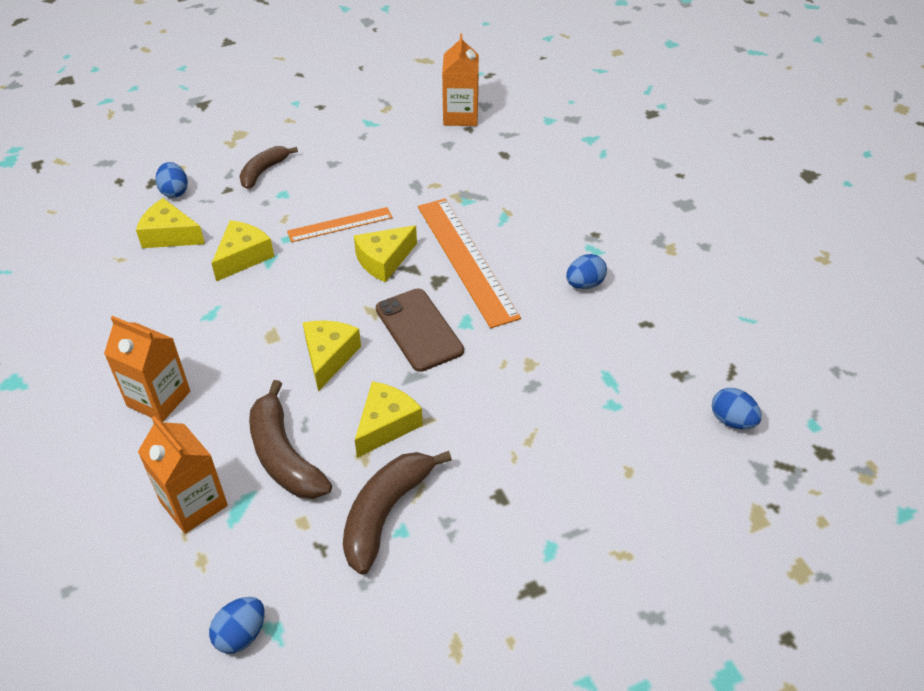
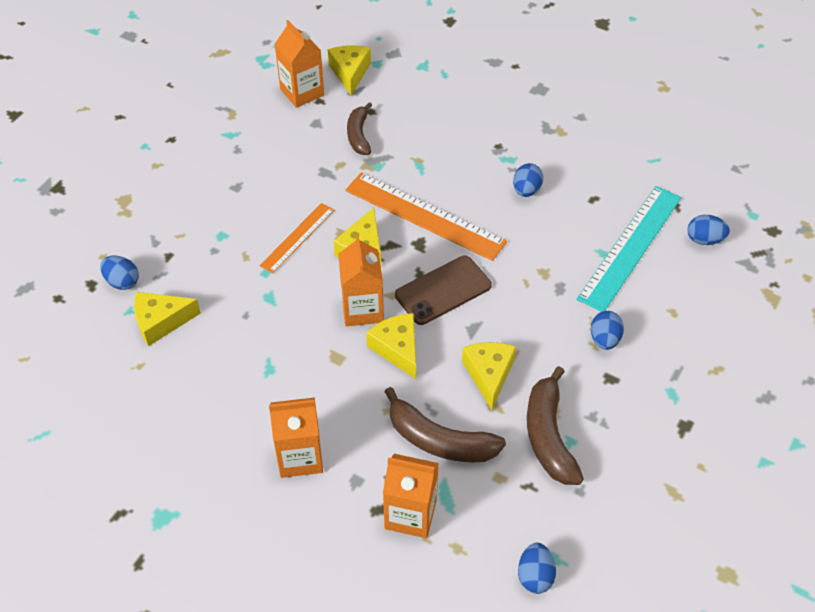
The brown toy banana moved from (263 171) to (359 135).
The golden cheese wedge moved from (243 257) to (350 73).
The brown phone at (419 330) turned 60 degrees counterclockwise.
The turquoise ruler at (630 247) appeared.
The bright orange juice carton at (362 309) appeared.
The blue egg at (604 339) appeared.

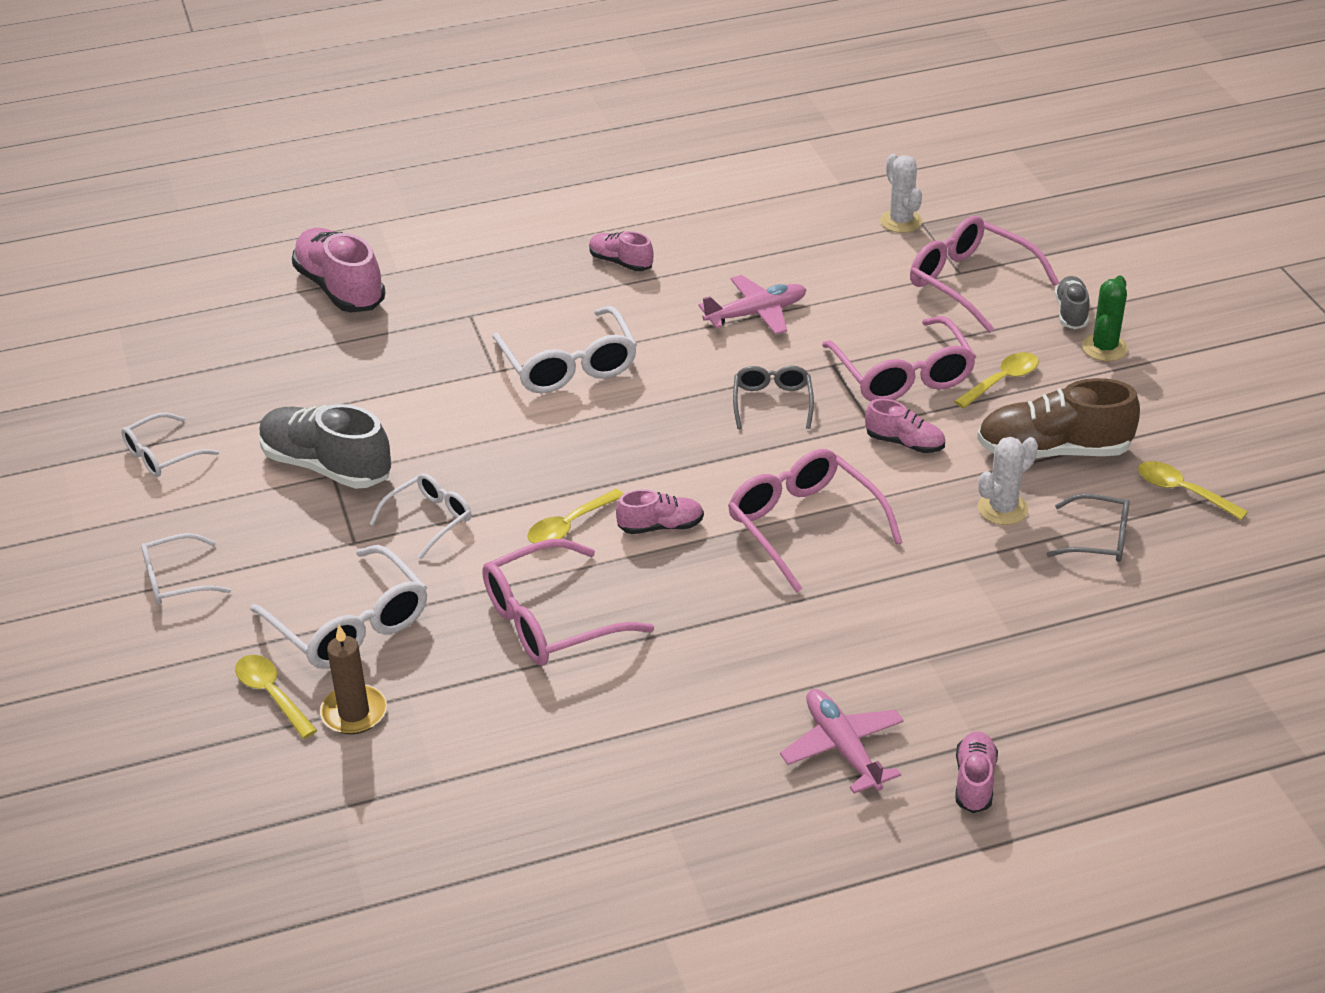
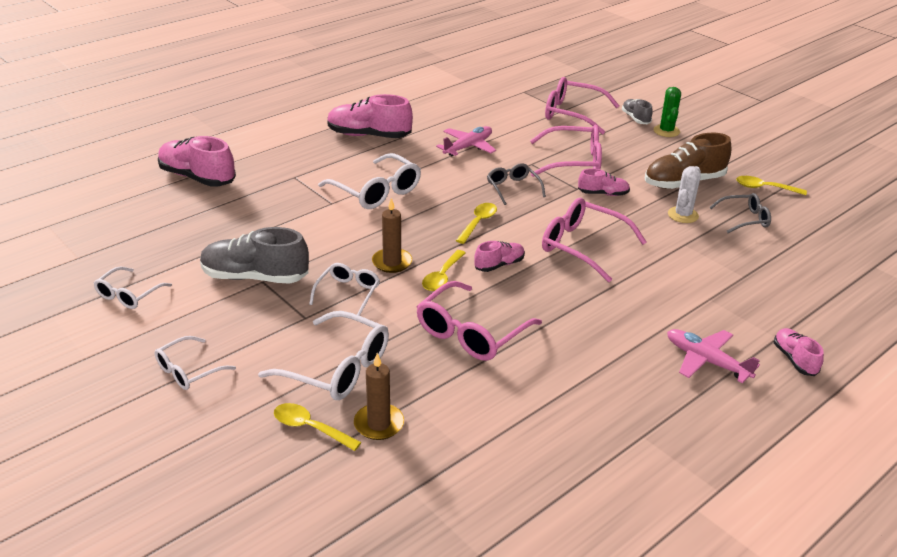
The pure white prickly plant at (901 221) disappeared.
The rose-pink shoe at (621 262) changed to 1.85 times the size.
The rose-pink eyeglasses at (902 375) turned 45 degrees counterclockwise.
The golden spoon moved from (1002 381) to (478 223).
The brown candle at (392 262) appeared.

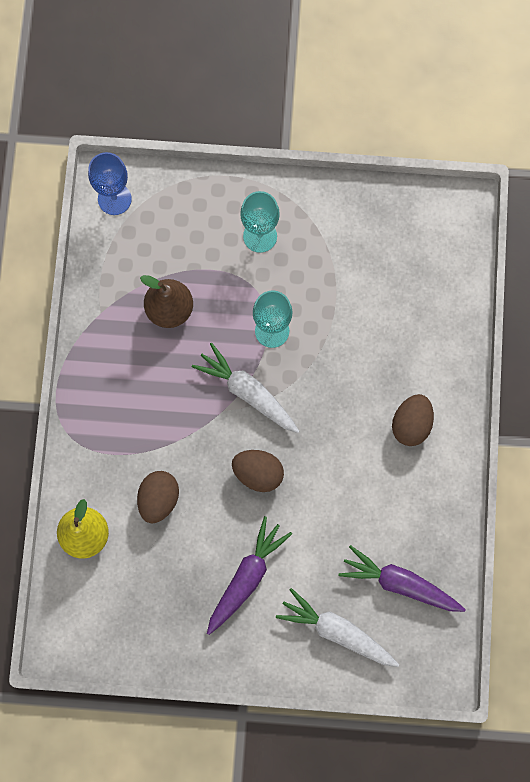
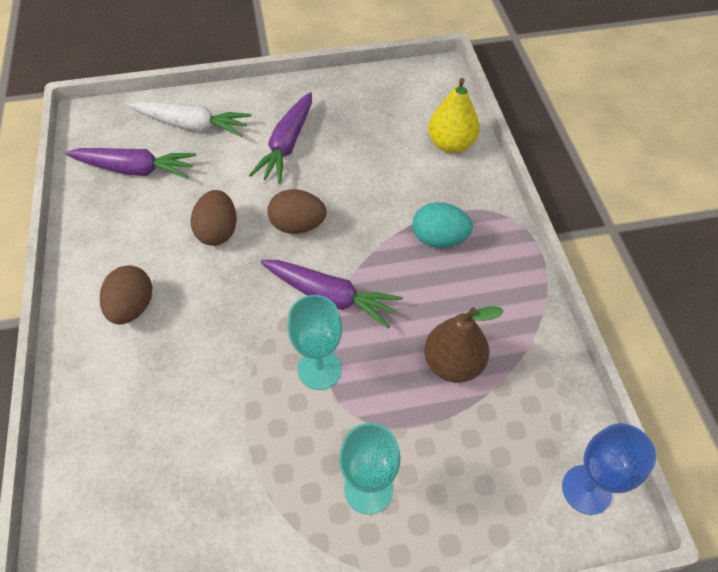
The pure white toy carrot at (247 392) became the purple toy carrot at (330 297).
The brown egg moved from (158 499) to (218 231).
The turquoise egg at (439 239) appeared.

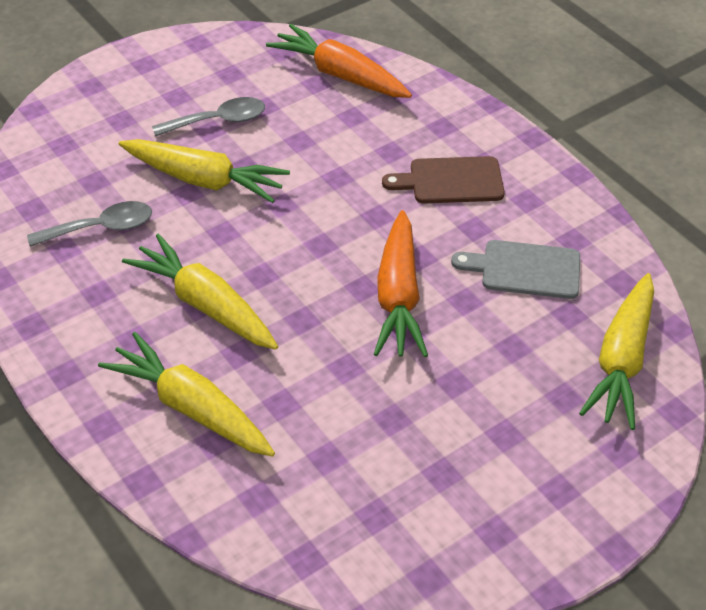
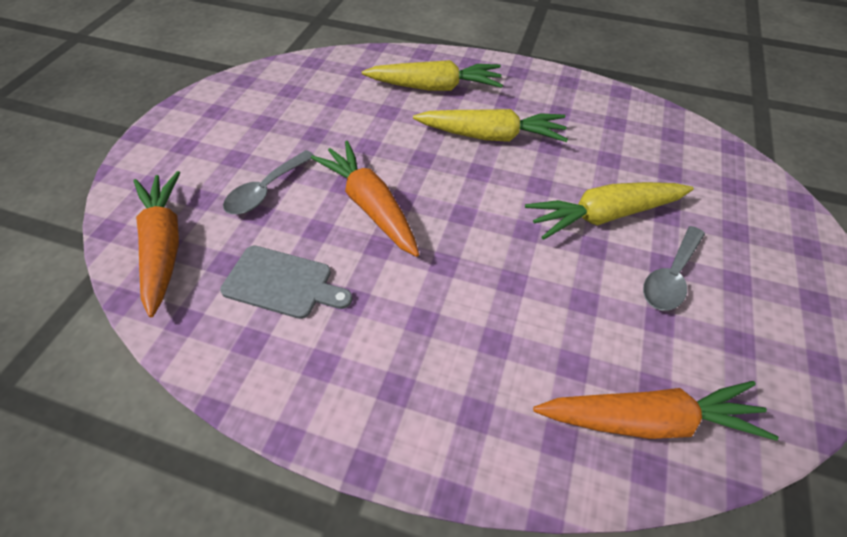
The brown cutting board at (451 181) disappeared.
The grey spoon moved from (101 228) to (265 191).
The grey cutting board at (525 269) turned 45 degrees clockwise.
The golden toy carrot at (621 360) became the bright orange toy carrot at (164 246).

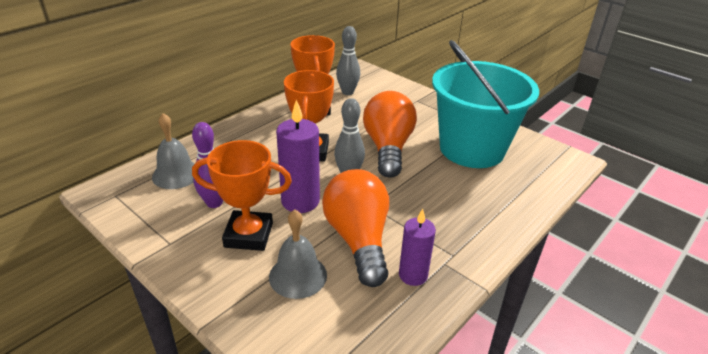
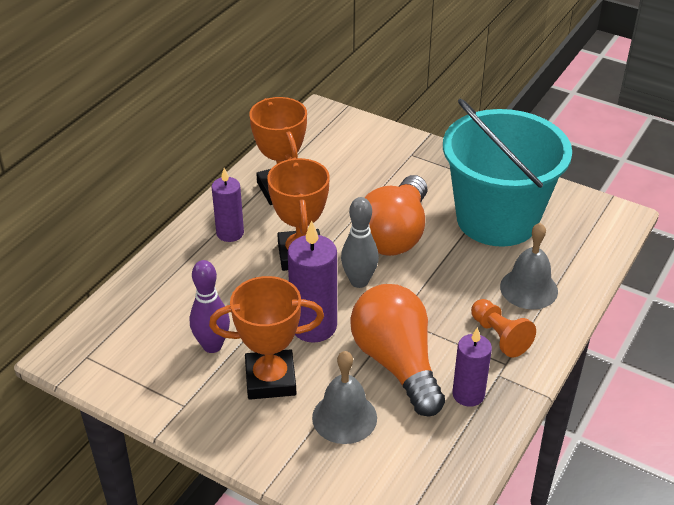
The grey tenpin at (347 92) disappeared.
The bright orange light bulb at (388 148) turned 150 degrees counterclockwise.
The grey school bell moved from (176 174) to (528 288).
The purple candle at (230 233) appeared.
The bright orange chess pawn at (499 336) appeared.

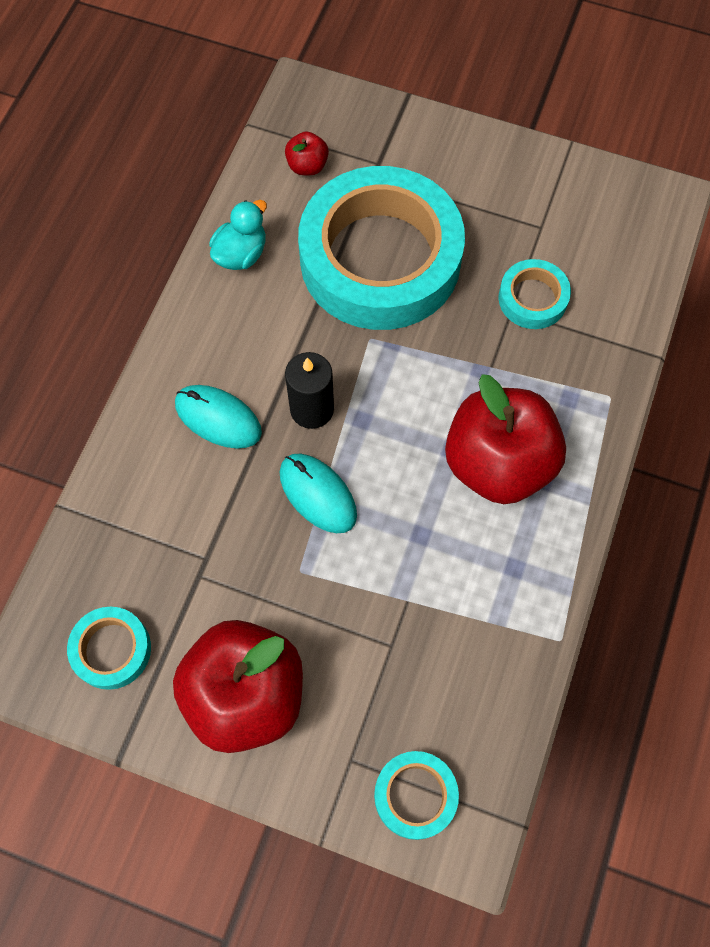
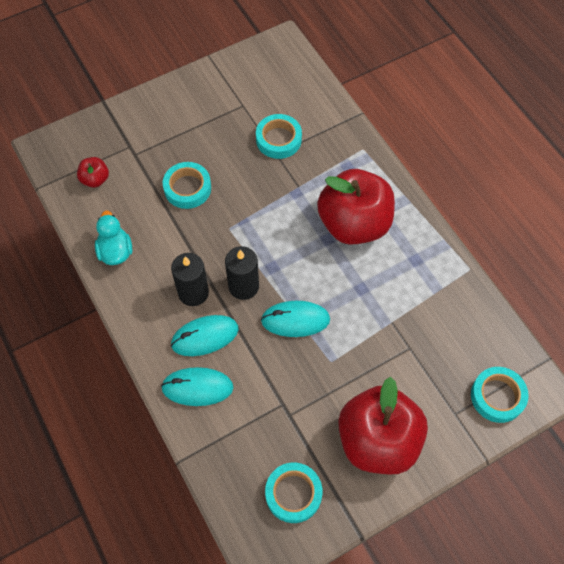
The turquoise tape at (380 259) changed to 0.42 times the size.
The ebony candle at (193 292) appeared.
The turquoise mouse at (197 387) appeared.

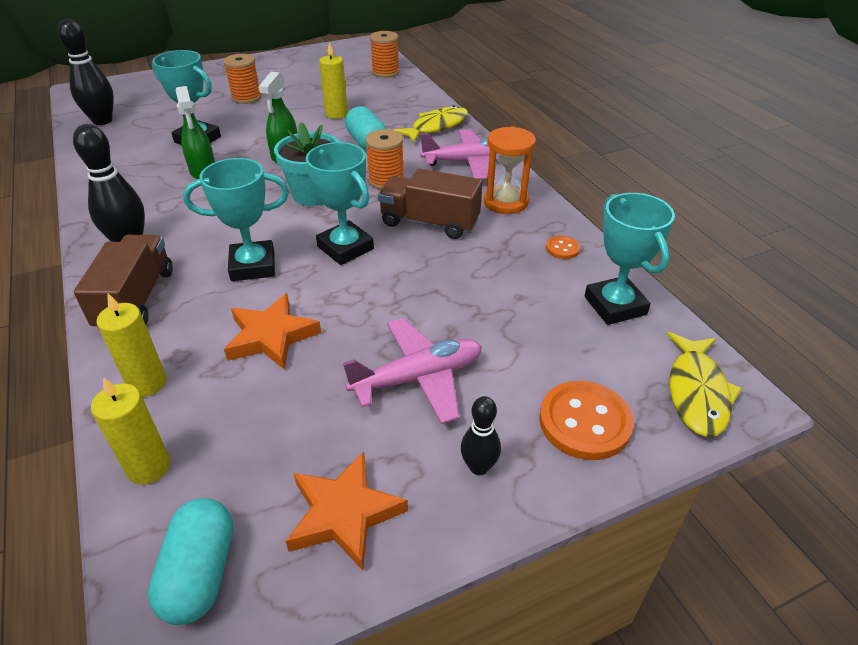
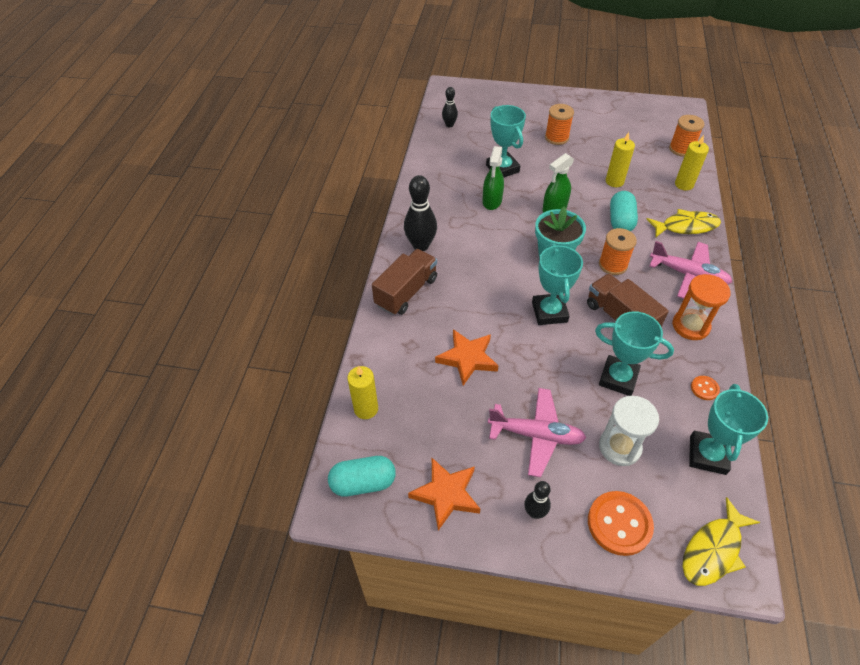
The ebony tenpin at (102 121) changed to 0.57 times the size.
The turquoise trophy moved from (253 266) to (618 378).
The golden candle moved from (147 383) to (684 184).
The turquoise pill shape at (200 573) turned 45 degrees clockwise.
The pure white sandglass at (619 447) appeared.

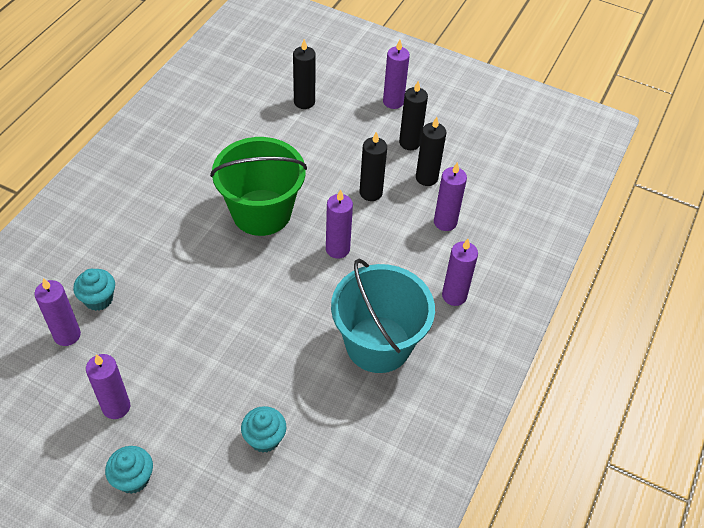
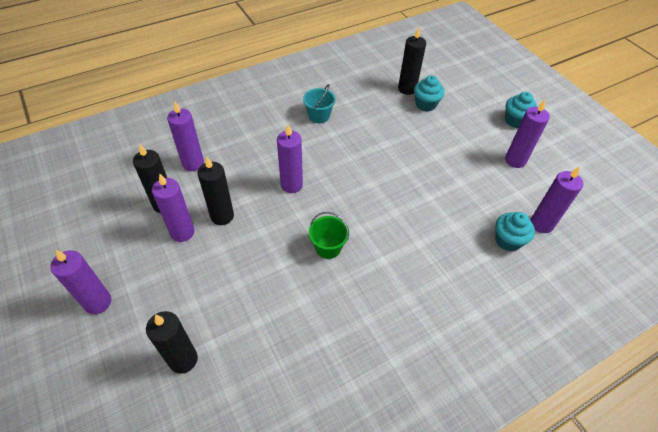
The ebony candle moved from (410 142) to (407 89).
The green bucket at (261 212) changed to 0.43 times the size.
The purple candle moved from (454 296) to (182 232).
The turquoise bucket at (378 344) changed to 0.43 times the size.

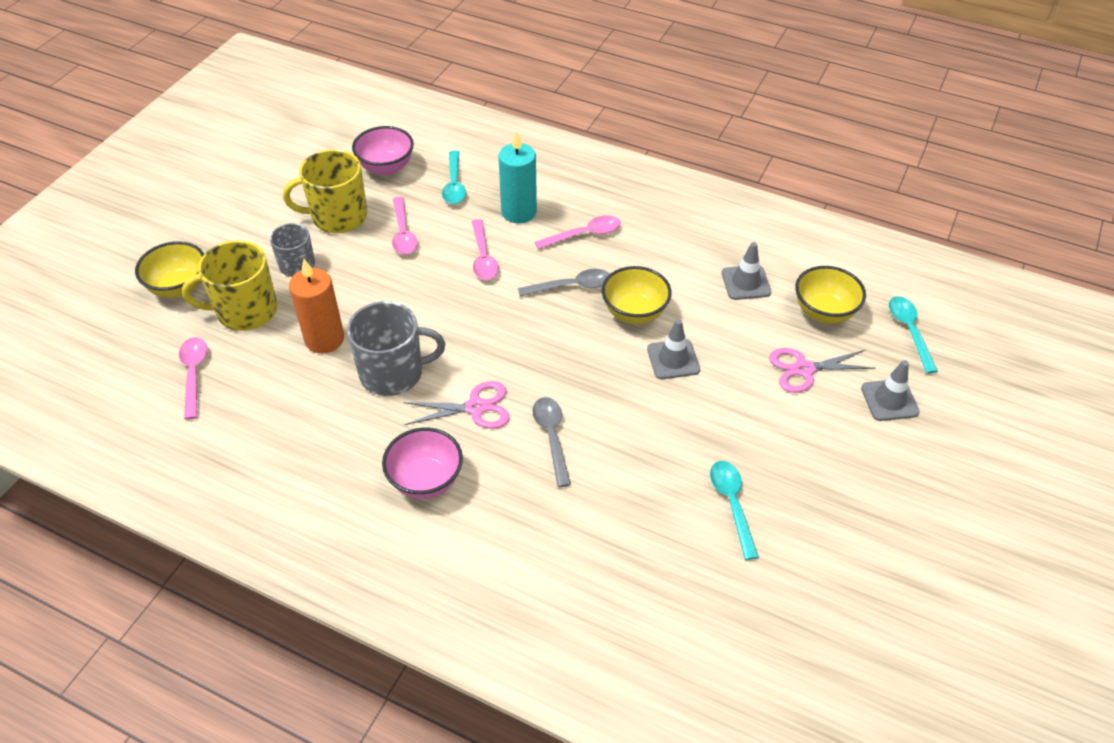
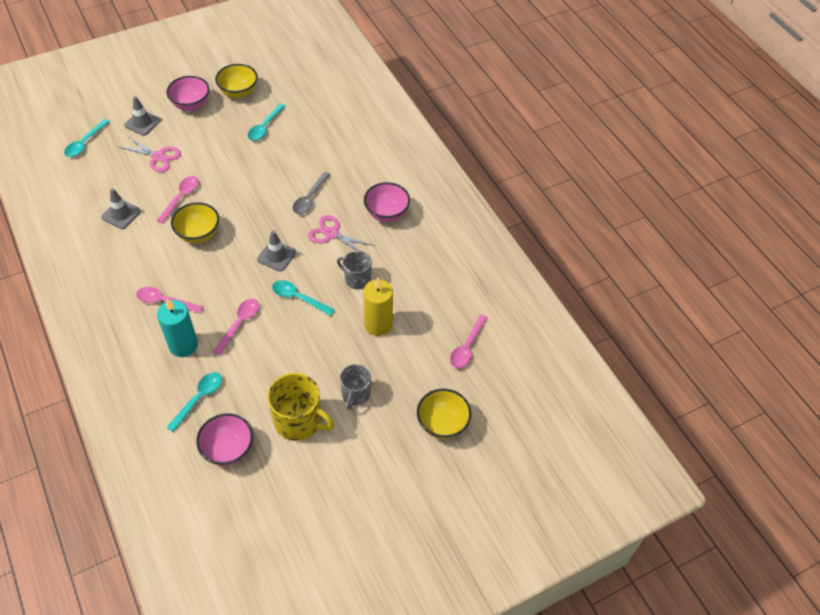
The rose-pink spoon moved from (403 233) to (181 198).
The golden coffee mug at (245 311) disappeared.
The bright orange candle at (324 339) became the golden candle at (378 324).
The golden bowl moved from (824 312) to (239 92).
The grey spoon at (571 286) disappeared.
The grey coffee mug at (393 373) changed to 0.62 times the size.
The grey safety cone moved from (673 359) to (276 256).
The rose-pink bowl at (191 105) appeared.
The turquoise spoon at (298 298) appeared.

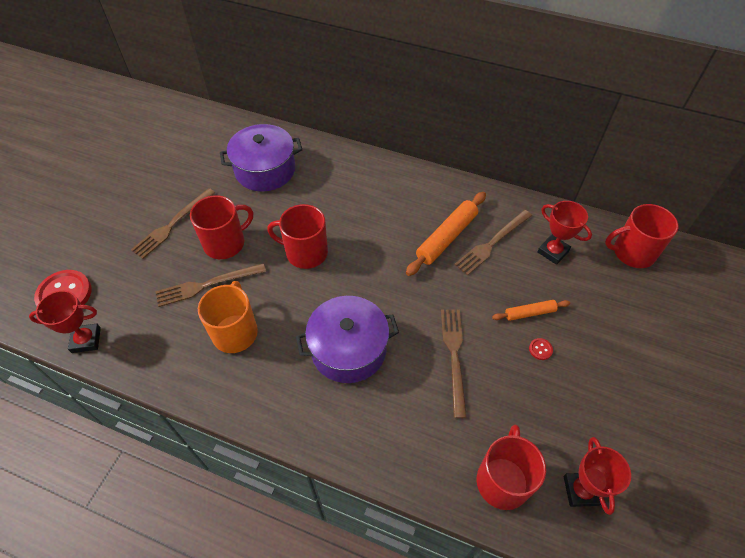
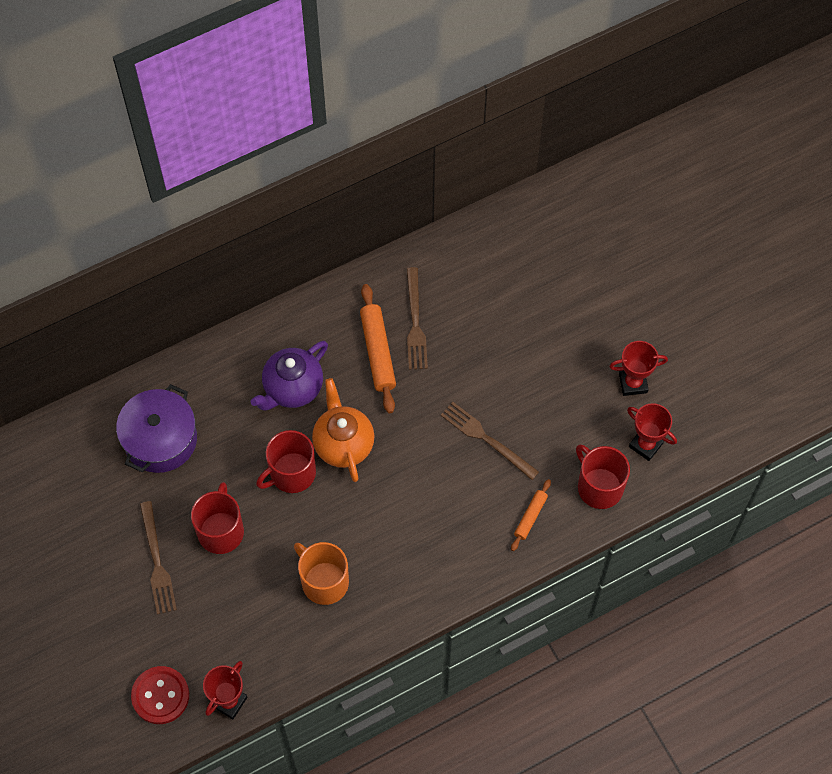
The red trophy moved from (553 251) to (633 383).
The red coffee mug at (632 252) disappeared.
The brown fork at (207 285) disappeared.
The purple stockpot at (348 349) disappeared.
The bright orange pastry roller moved from (530 313) to (530 517).
The red sewing button at (540 349) disappeared.
The purple tea pot at (292 388) appeared.
The bright orange tea pot at (343 444) appeared.

